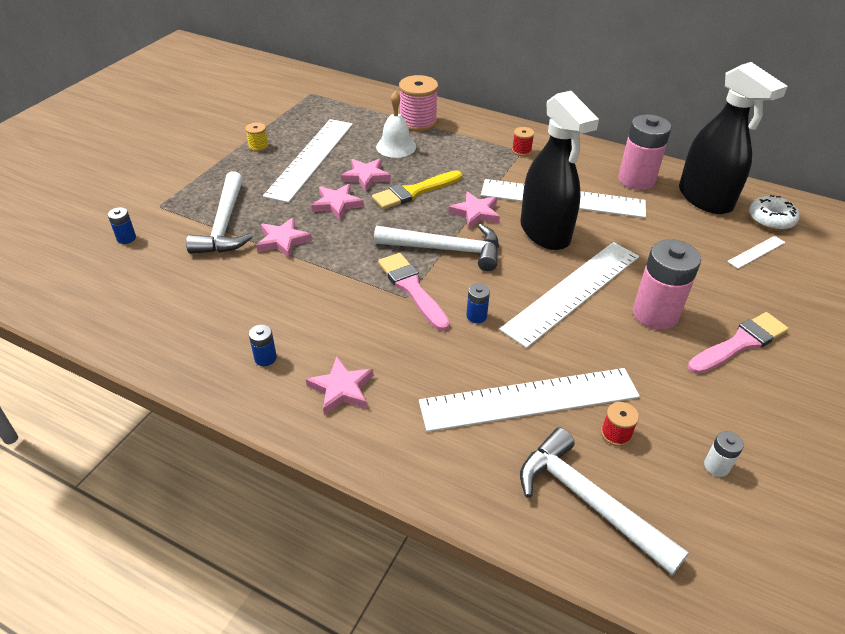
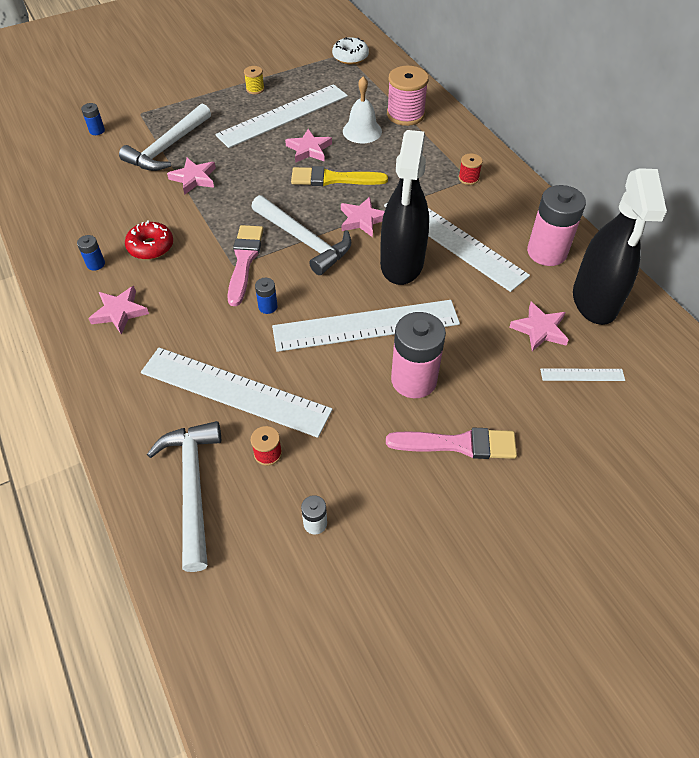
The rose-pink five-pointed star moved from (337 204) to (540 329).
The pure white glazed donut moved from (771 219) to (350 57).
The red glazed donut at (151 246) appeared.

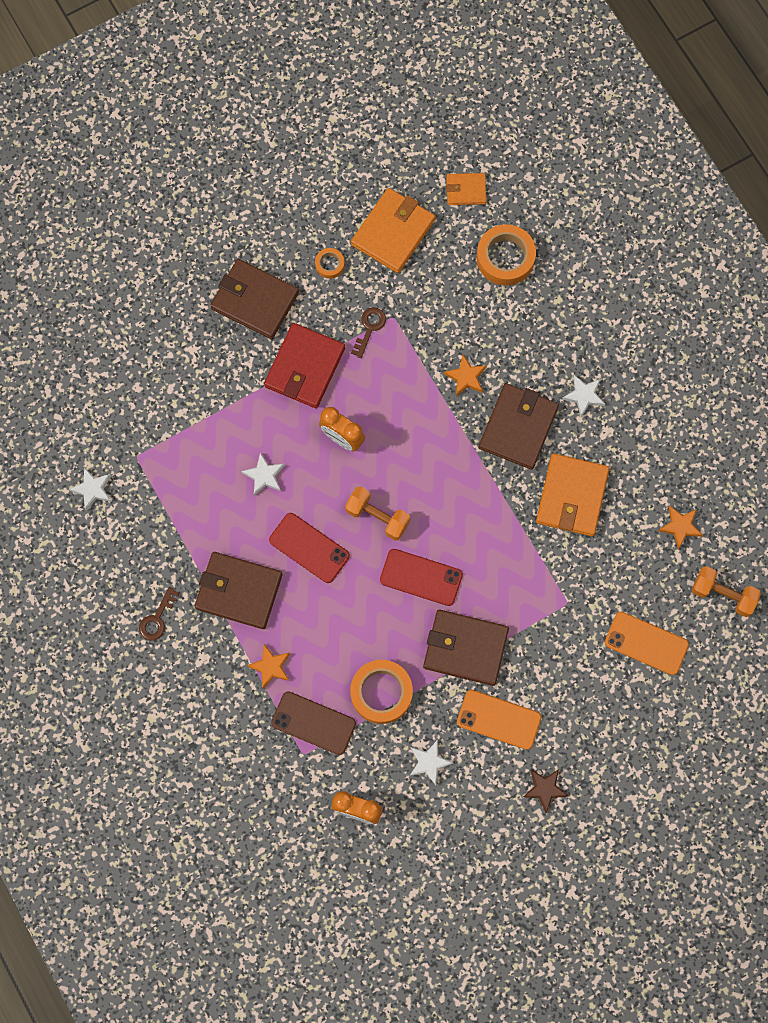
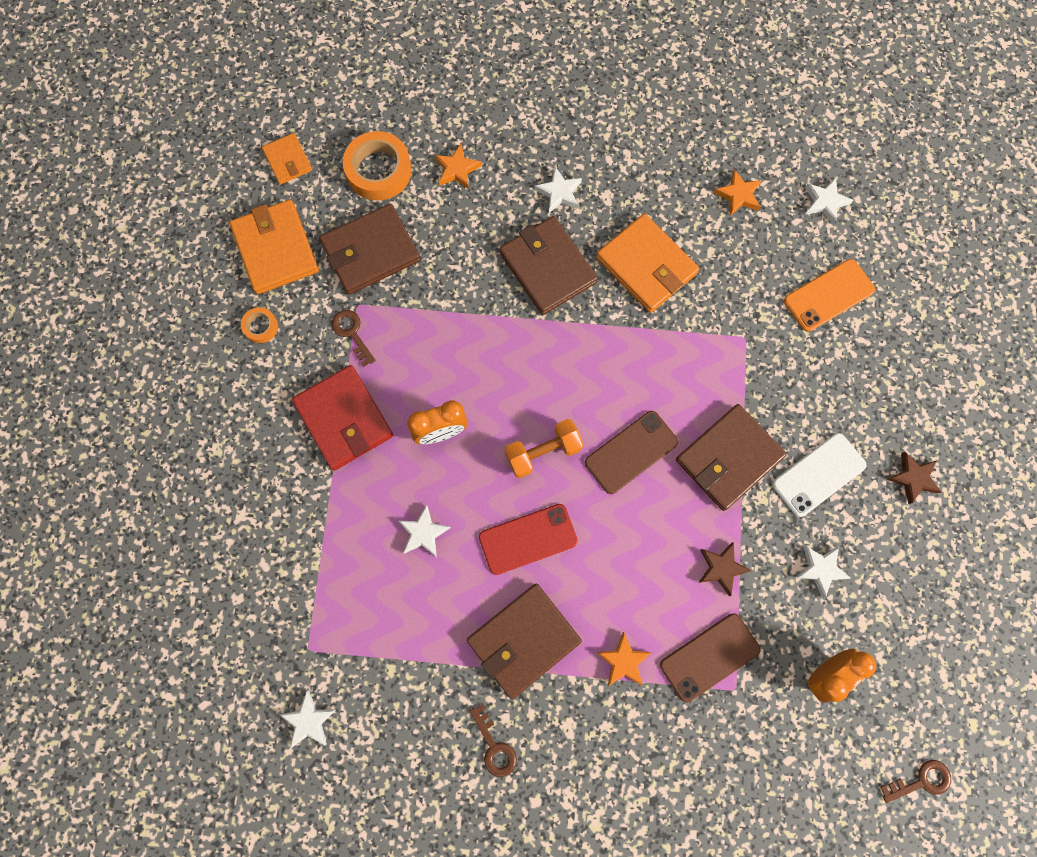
The bright orange wallet at (466 190) turned 60 degrees counterclockwise.
The brown wallet moved from (255 301) to (371 252).
The bright orange five-pointed star moved from (466 377) to (457 169).
The red phone at (421 577) became the brown phone at (631 452).
The bright orange hand weight at (723 594) was replaced by the pure white five-pointed star at (825 202).
The bright orange tape at (381 693) was replaced by the brown five-pointed star at (721 568).
The bright orange phone at (498 719) became the pure white phone at (818 475).
The brown door key at (921 781) appeared.

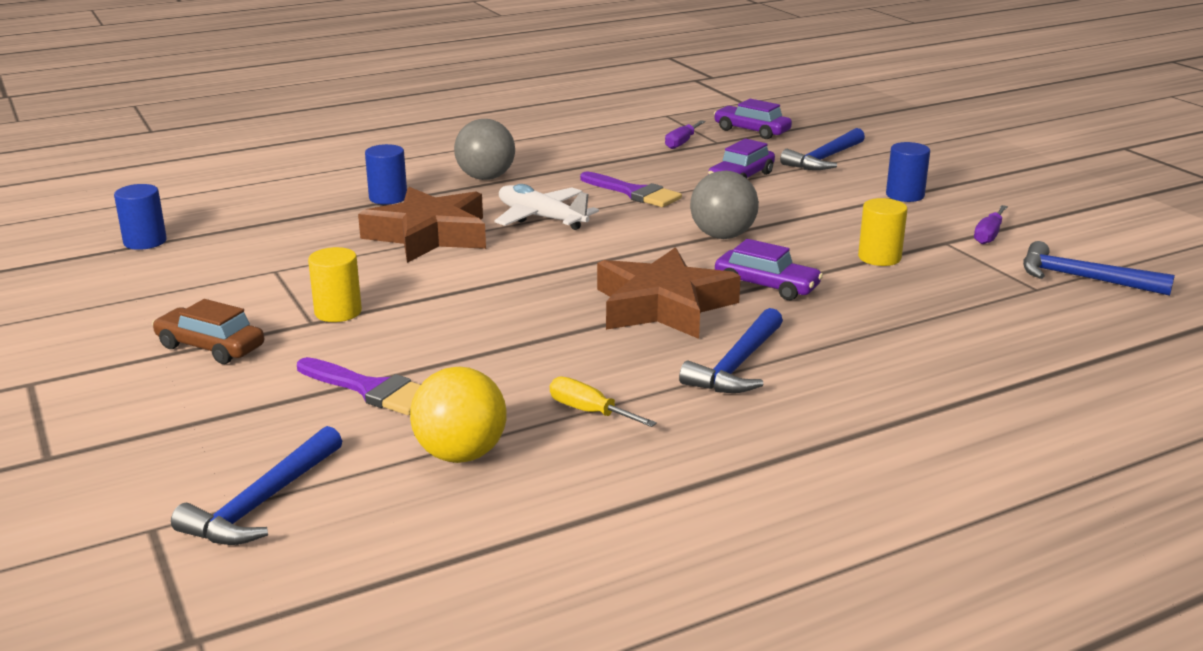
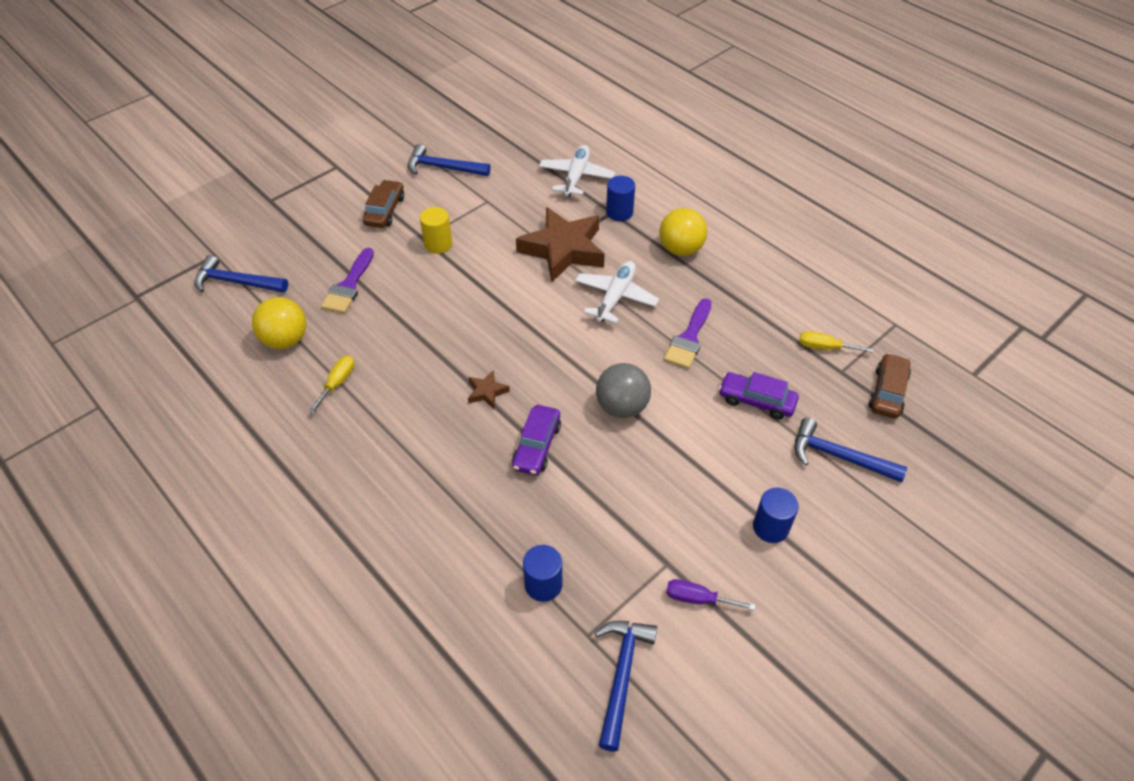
The purple car at (751 131) became the brown car at (887 392).
The grey play ball at (485 178) became the golden play ball at (680 249).
The purple hand screwdriver at (682 143) became the golden hand screwdriver at (824 347).
The blue cylinder moved from (145 242) to (543 584).
The golden cylinder at (879 258) disappeared.
The brown five-pointed star at (663 306) changed to 0.42 times the size.
The blue hammer moved from (737 365) to (443 168).
The pure white plane at (576 177) appeared.

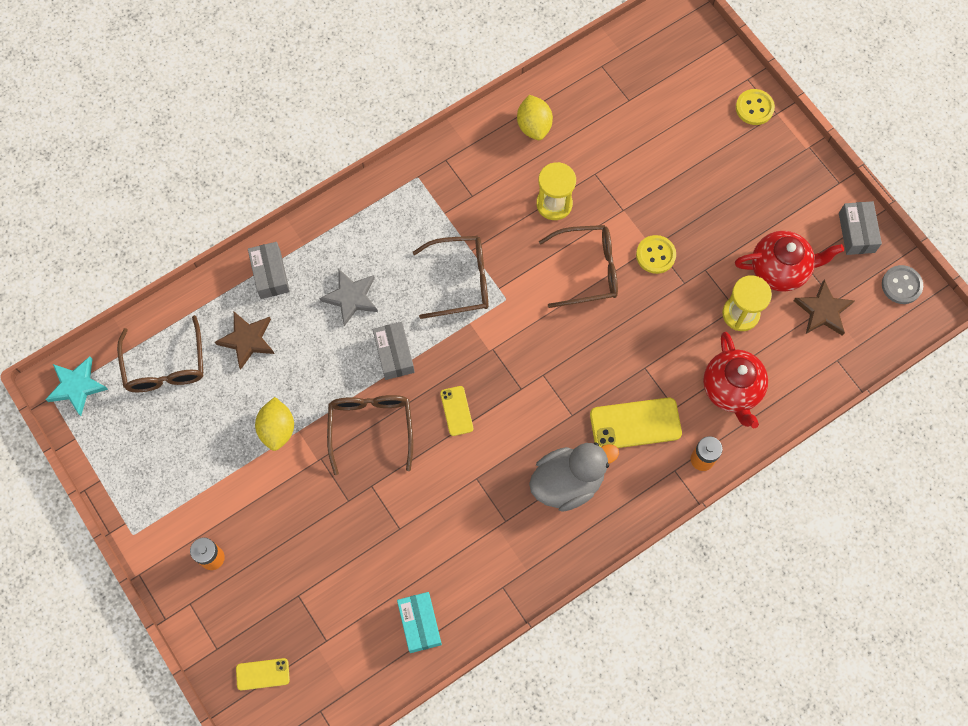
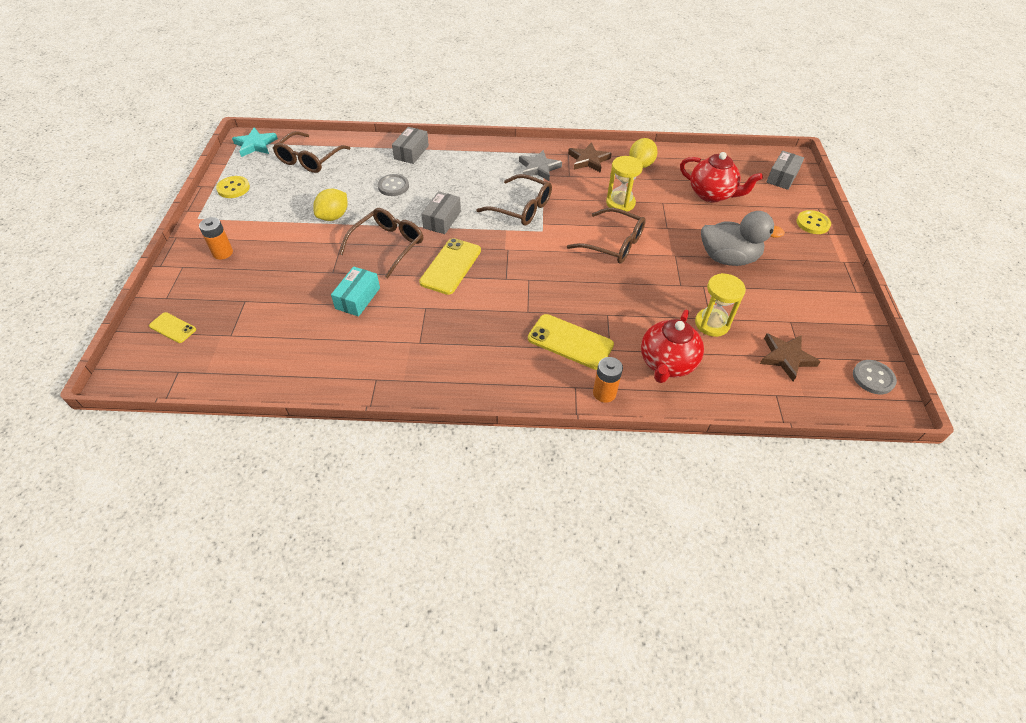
The grey parcel moved from (856 232) to (782 177).
The red tea pot moved from (780 269) to (712 194).
The golden sewing button moved from (655 255) to (233 188).
The grey five-pointed star moved from (351 298) to (539 168).
The brown five-pointed star moved from (247 340) to (588 160).
The golden phone at (456 411) changed to 1.78 times the size.
The grey rubber duck moved from (567 482) to (728 258).
The turquoise parcel moved from (420 624) to (357 298).
The grey sewing button at (393 186) appeared.

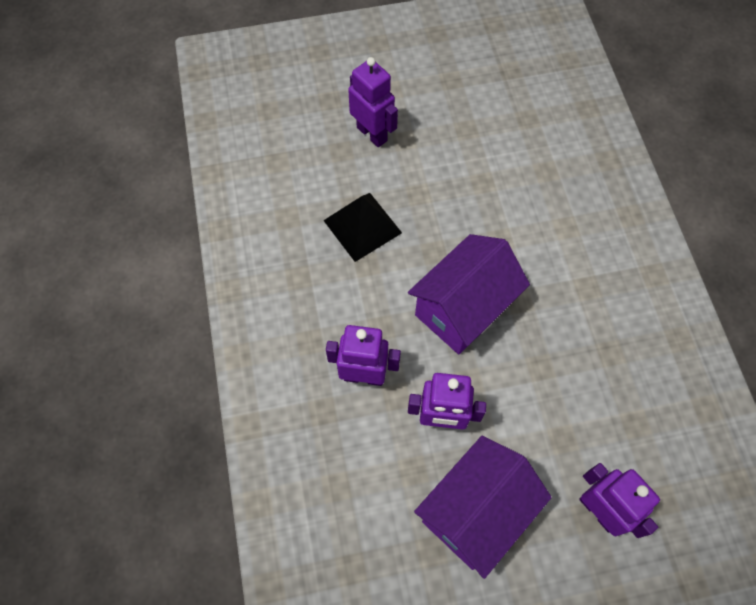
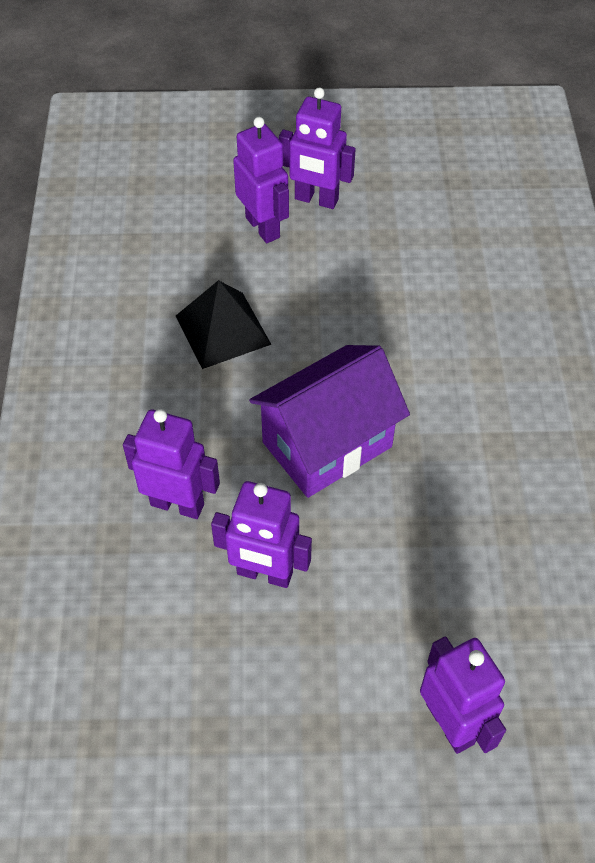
The purple cottage at (475 512) disappeared.
The purple robot at (316 200) appeared.

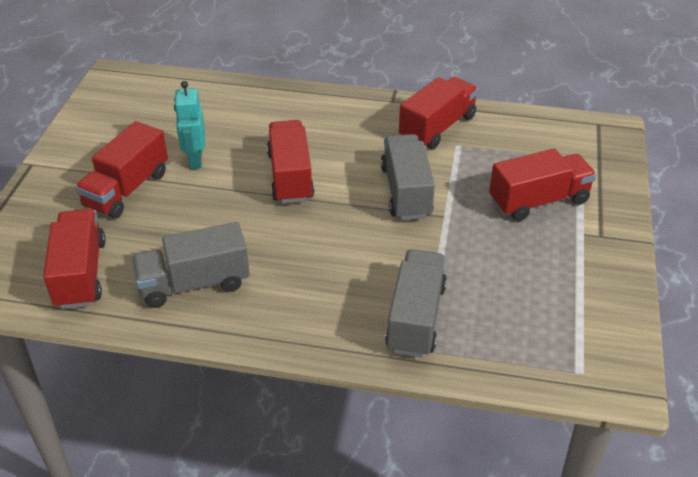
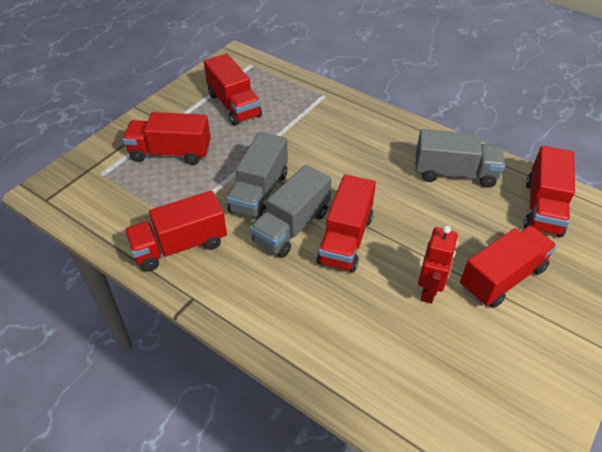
The turquoise robot at (195 160) became the red robot at (429 291).
The grey lorry moved from (416 318) to (291 227).
The red lorry at (234 105) appeared.

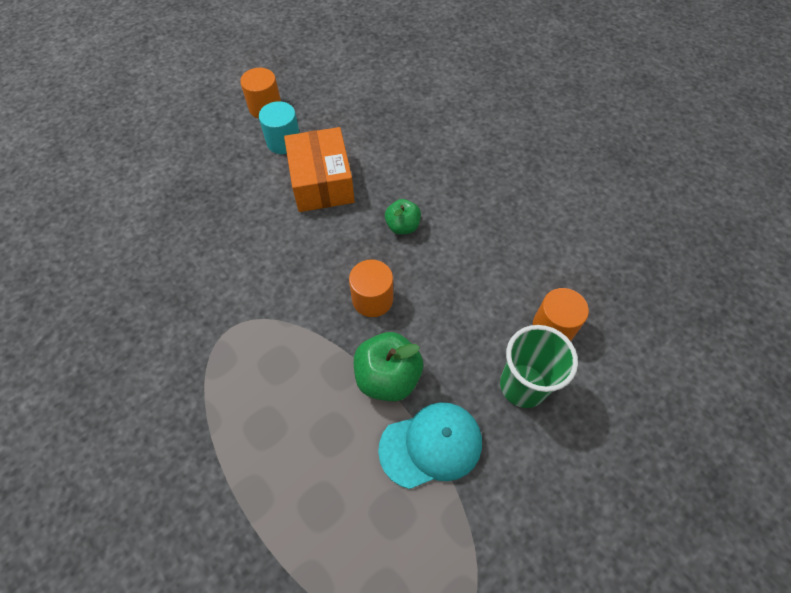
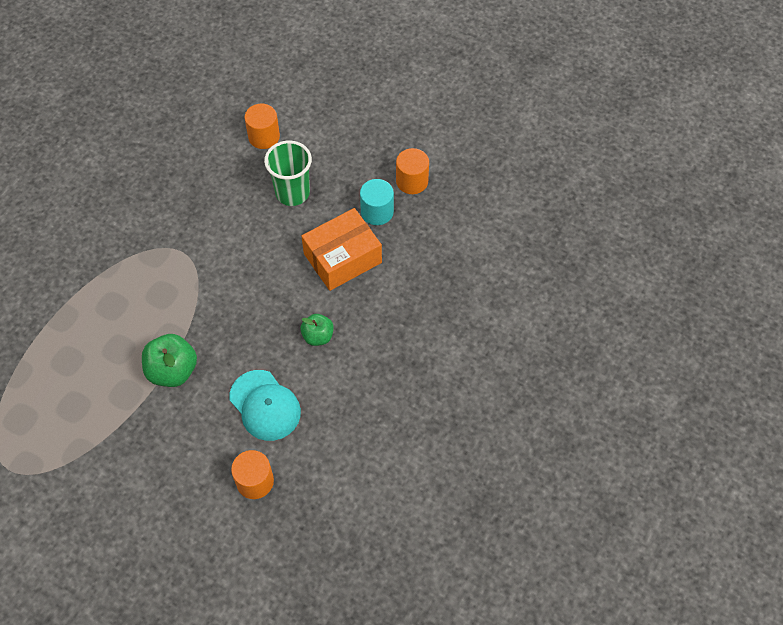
The bright orange cylinder moved from (372 299) to (264 136).
The green tumbler moved from (523 385) to (292 193).
The turquoise peaked cap moved from (431 445) to (265 405).

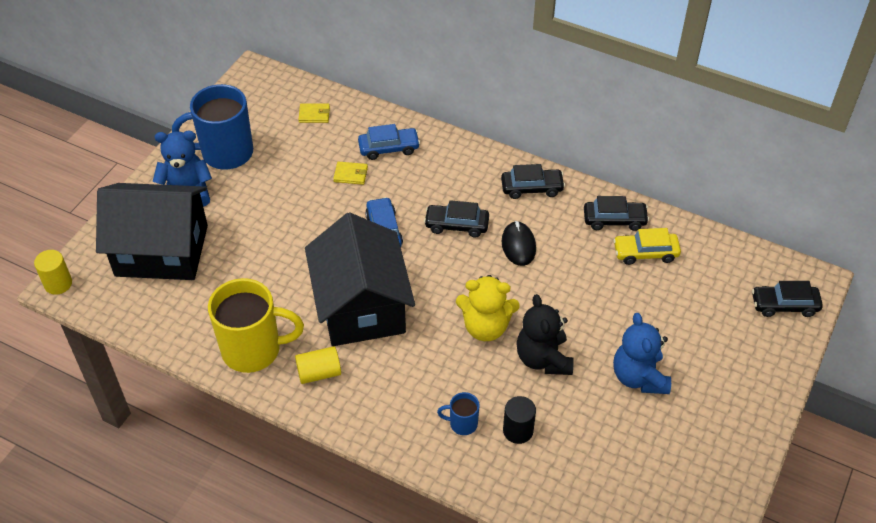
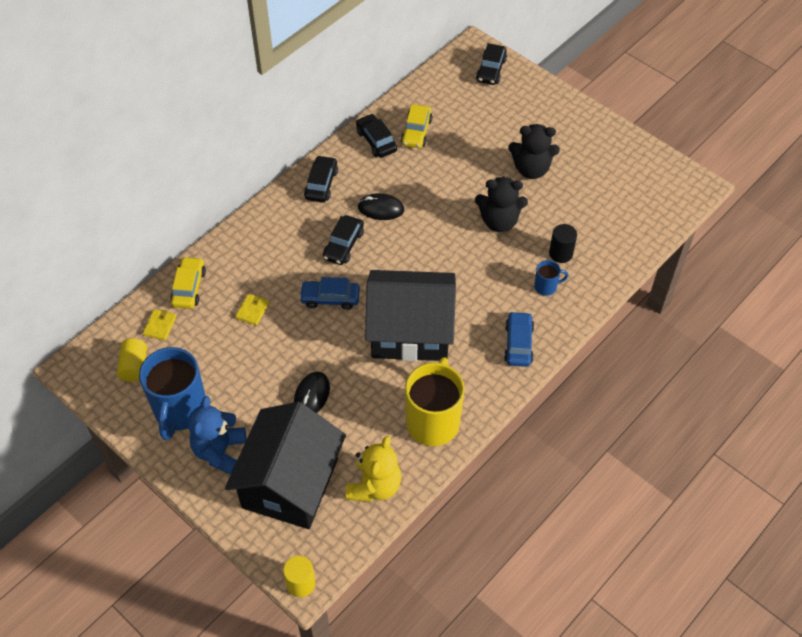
The blue car moved from (389 148) to (518 344).
The ebony car at (614 220) turned 45 degrees counterclockwise.
The golden teddy moved from (486 327) to (374 486).
The blue teddy at (639 377) became the ebony teddy at (531 169).
The golden cylinder moved from (319 373) to (134 366).
The blue coffee mug at (462 424) turned 120 degrees counterclockwise.
The golden car at (189 287) appeared.
The ebony mouse at (312 395) appeared.

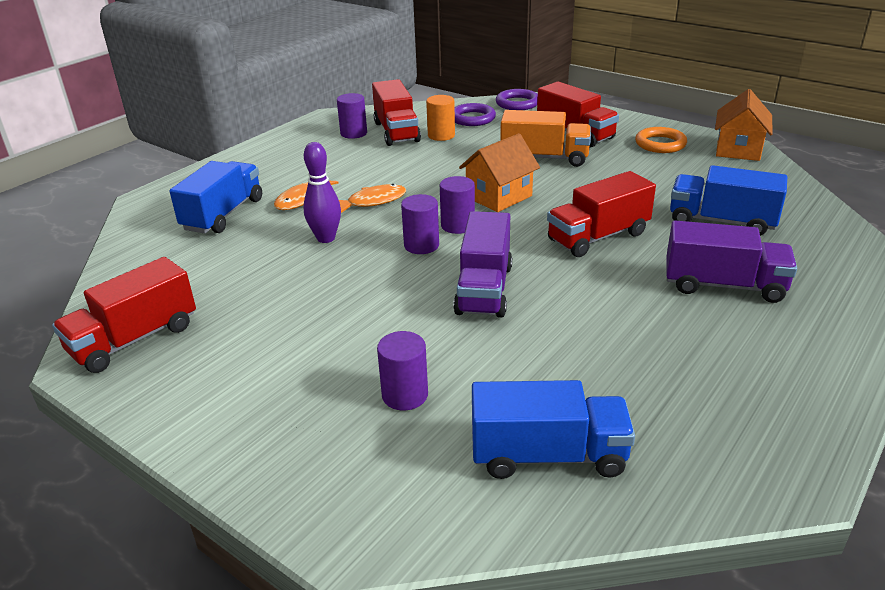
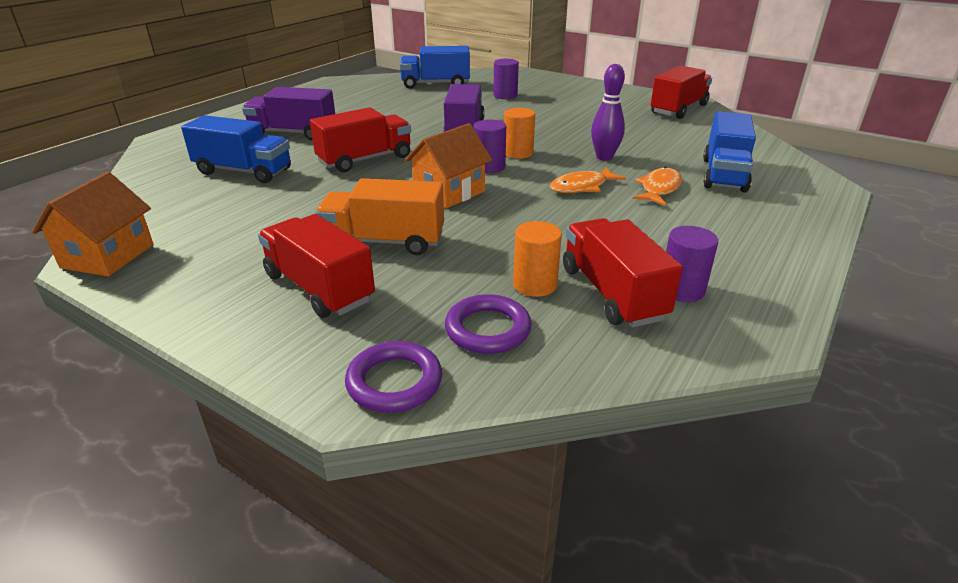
The bright orange torus at (660 144) disappeared.
The purple cylinder at (421 245) became the bright orange cylinder at (518 153).

